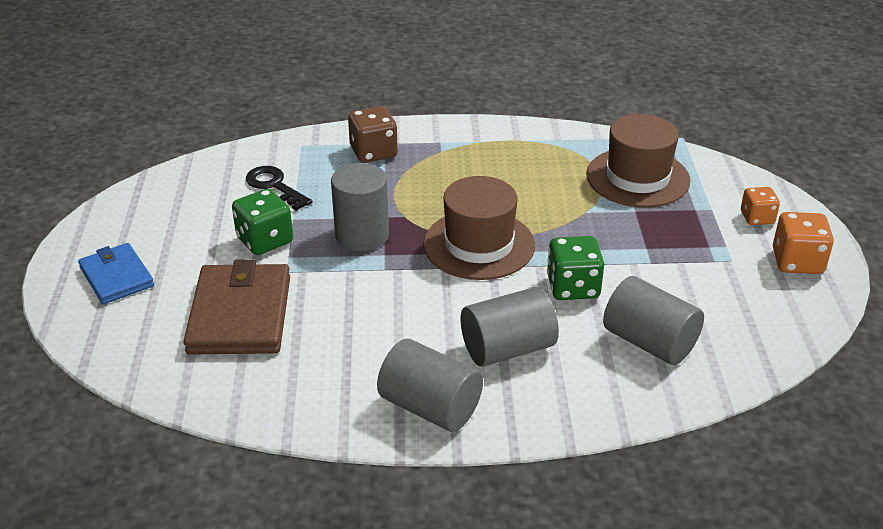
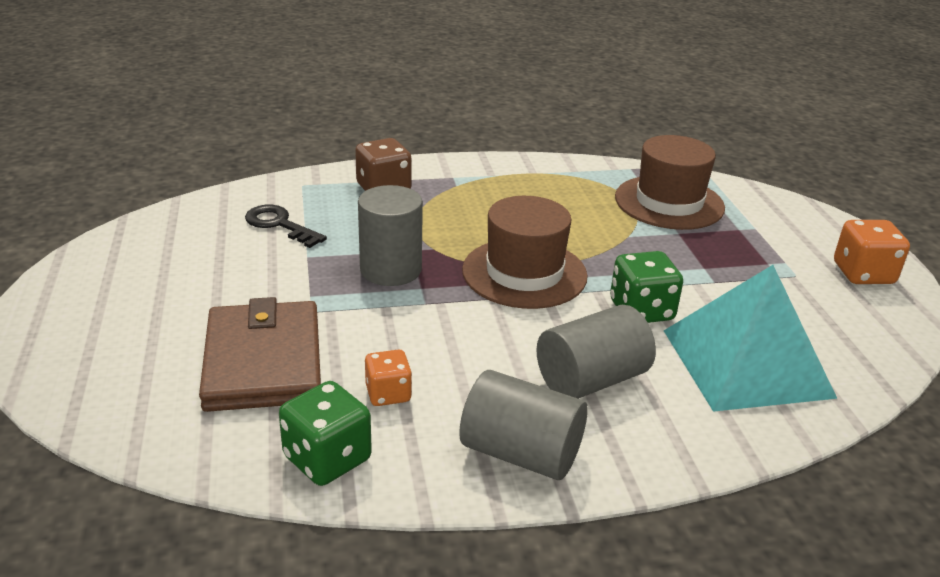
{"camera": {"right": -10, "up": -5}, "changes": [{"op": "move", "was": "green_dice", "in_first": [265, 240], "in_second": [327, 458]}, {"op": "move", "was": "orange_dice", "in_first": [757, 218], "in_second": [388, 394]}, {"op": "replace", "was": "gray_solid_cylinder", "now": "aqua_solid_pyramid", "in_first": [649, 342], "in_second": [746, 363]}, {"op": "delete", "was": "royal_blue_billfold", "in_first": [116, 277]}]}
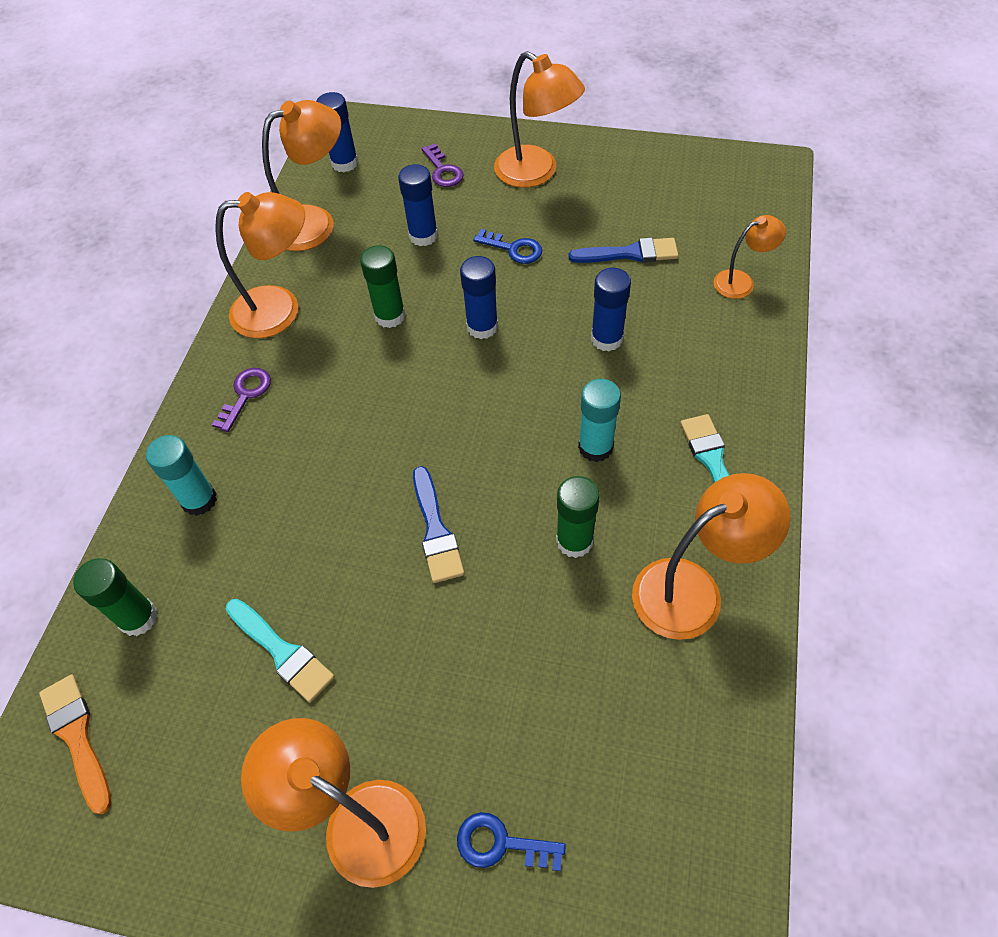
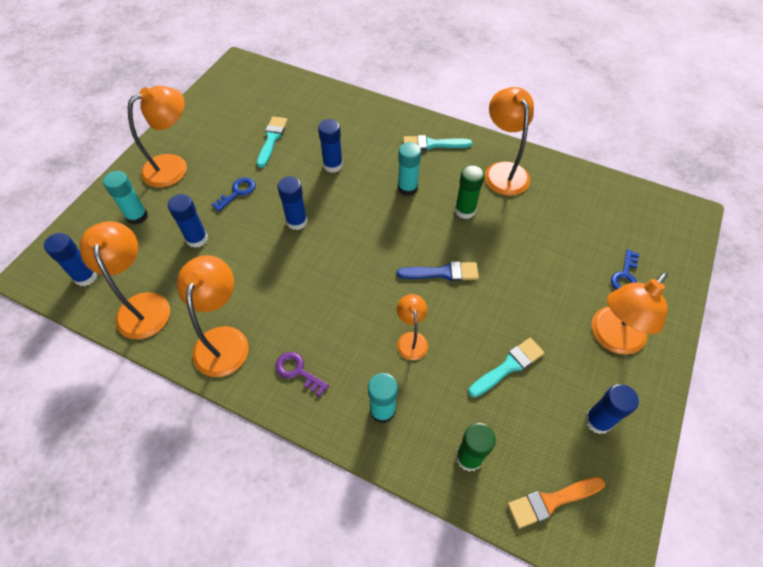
{"camera": {"right": -80, "up": 0}, "changes": [{"op": "replace", "was": "purple_key", "now": "aqua_glue", "in_first": [443, 170], "in_second": [137, 216]}, {"op": "recolor", "was": "royal_blue_brush", "now": "aqua_brush", "in_first": [630, 253], "in_second": [272, 139]}, {"op": "move", "was": "orange_desk_lamp", "in_first": [741, 281], "in_second": [411, 339]}, {"op": "insert", "now": "royal_blue_glue", "in_second": [597, 421]}, {"op": "delete", "was": "green_glue", "in_first": [390, 316]}]}
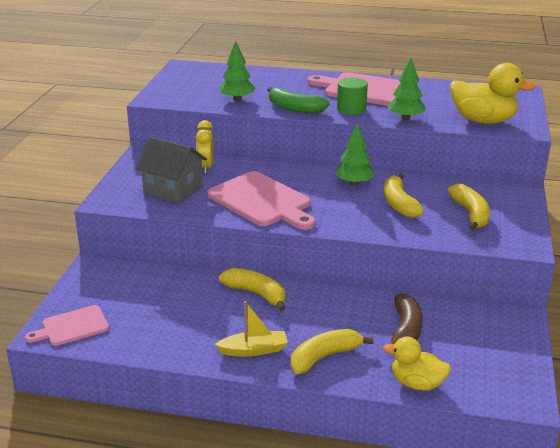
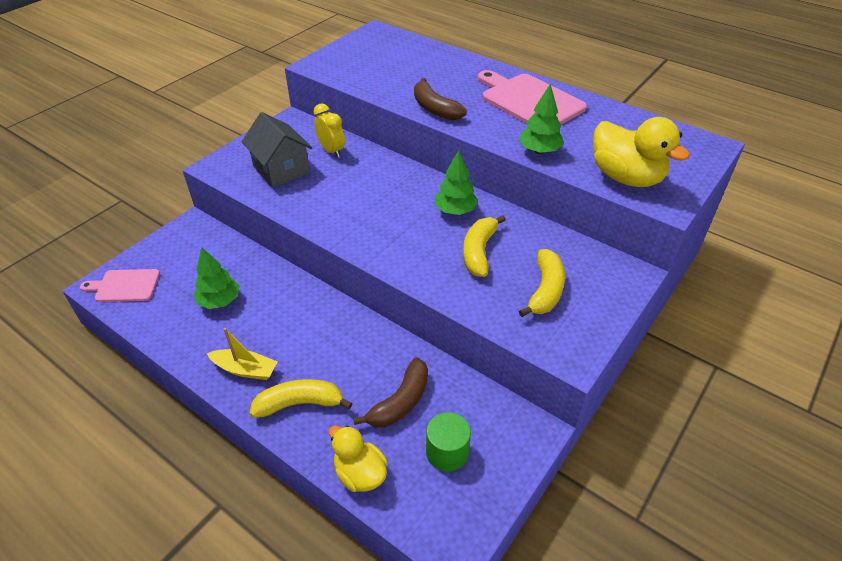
{"camera": {"right": 25, "up": 15}, "changes": [{"op": "move", "was": "green_tree", "in_first": [237, 99], "in_second": [219, 301]}, {"op": "rotate", "was": "yellow_clock", "in_first": [206, 167], "in_second": [331, 151], "clockwise": 120}, {"op": "recolor", "was": "green_banana", "now": "russet_banana", "in_first": [295, 108], "in_second": [435, 109]}, {"op": "move", "was": "green_solid_cylinder", "in_first": [351, 109], "in_second": [447, 452]}, {"op": "delete", "was": "rose-pink_cutting_board", "in_first": [262, 201]}, {"op": "delete", "was": "yellow_banana", "in_first": [256, 294]}]}
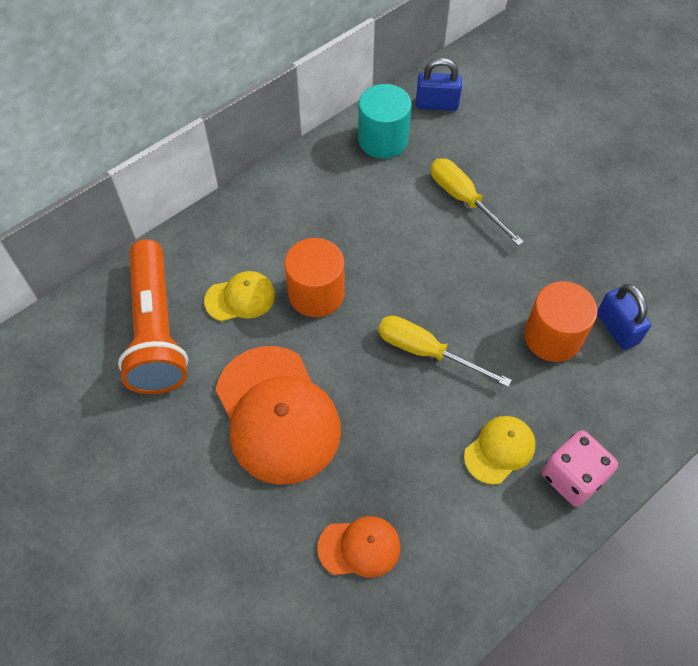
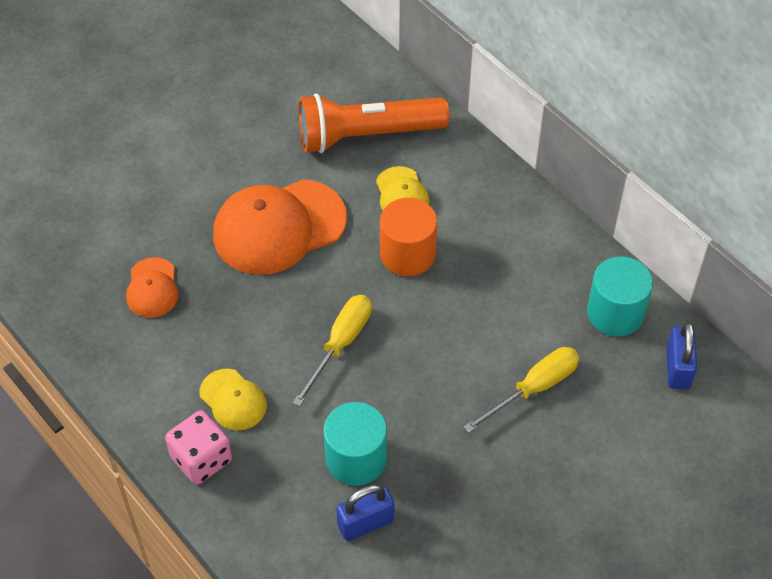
{"camera": {"right": 90, "up": -5}, "changes": [{"op": "recolor", "was": "orange_solid_cylinder", "now": "aqua_solid_cylinder", "in_first": [552, 337], "in_second": [356, 458]}]}
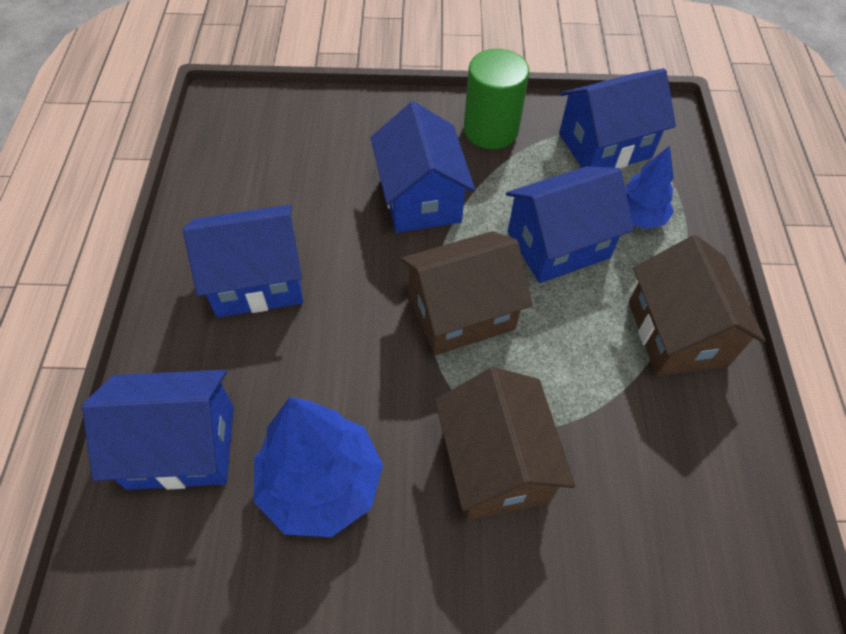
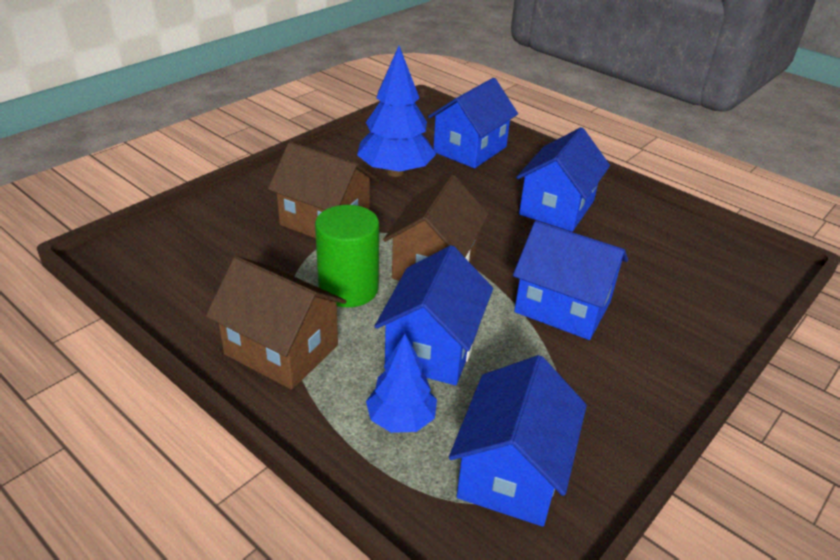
{"camera": {"right": 130, "up": -20}, "changes": [{"op": "move", "was": "green_solid_cylinder", "in_first": [491, 130], "in_second": [348, 289]}]}
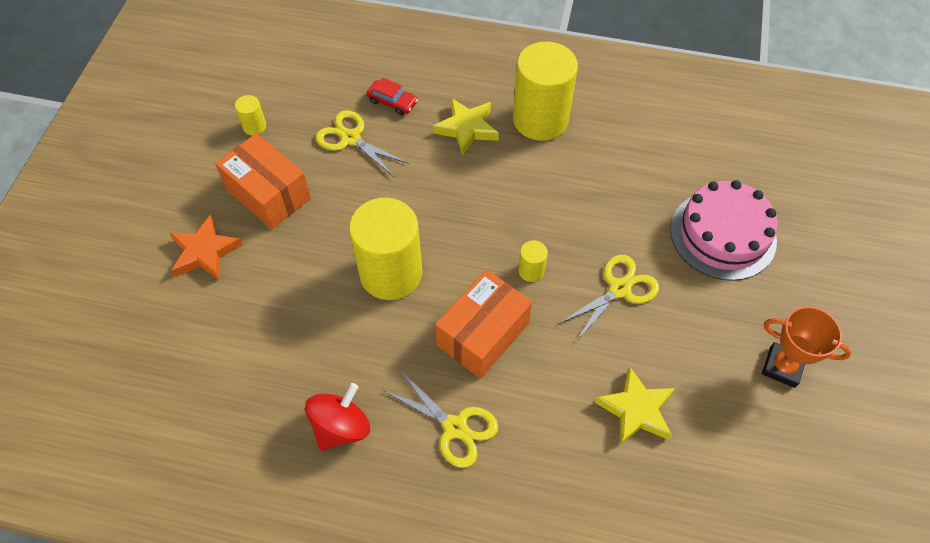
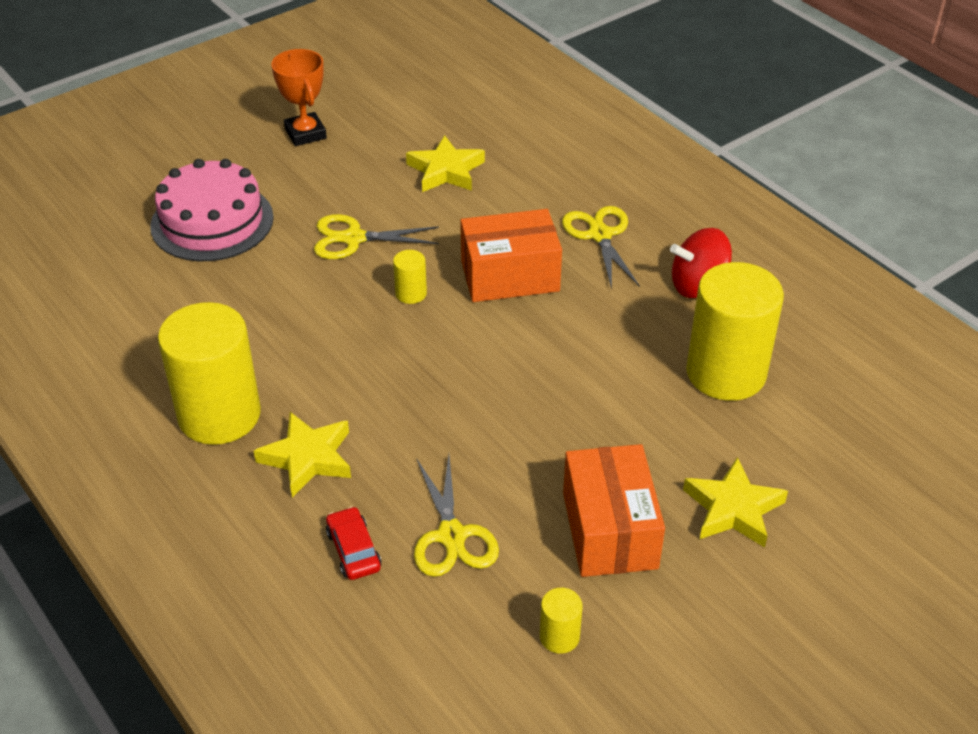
{"camera": {"right": -140, "up": -15}, "changes": [{"op": "recolor", "was": "orange_five-pointed_star", "now": "yellow_five-pointed_star", "in_first": [204, 252], "in_second": [733, 509]}, {"op": "move", "was": "yellow_solid_cylinder", "in_first": [391, 273], "in_second": [726, 373]}]}
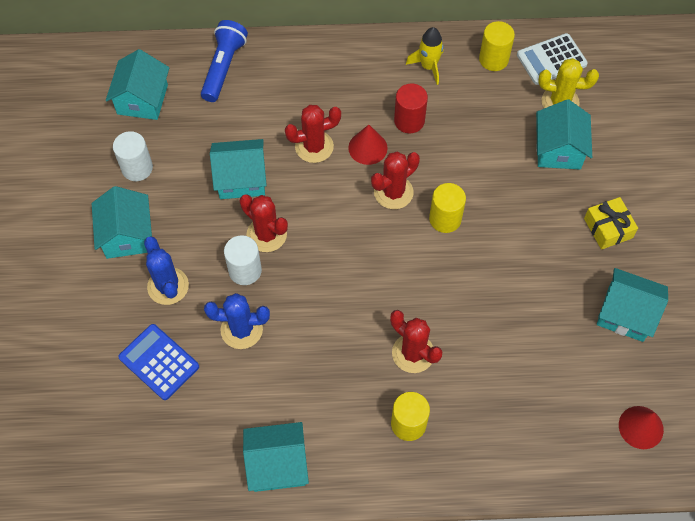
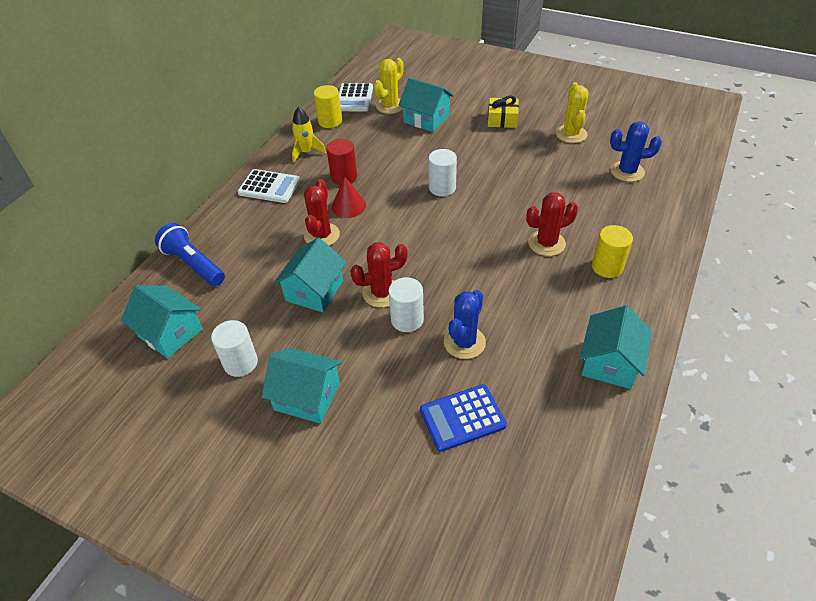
{"camera": {"right": -60, "up": -15}, "changes": [{"op": "insert", "now": "pure_white_pocket_calculator", "in_second": [269, 187]}, {"op": "recolor", "was": "yellow_solid_cylinder", "now": "pure_white_solid_cylinder", "in_first": [445, 219], "in_second": [442, 188]}, {"op": "replace", "was": "aqua_house", "now": "yellow_prickly_plant", "in_first": [625, 313], "in_second": [571, 134]}, {"op": "move", "was": "royal_blue_prickly_plant", "in_first": [168, 286], "in_second": [627, 171]}, {"op": "delete", "was": "crimson_prickly_plant", "in_first": [393, 192]}, {"op": "delete", "was": "crimson_cone_shape", "in_first": [641, 427]}]}
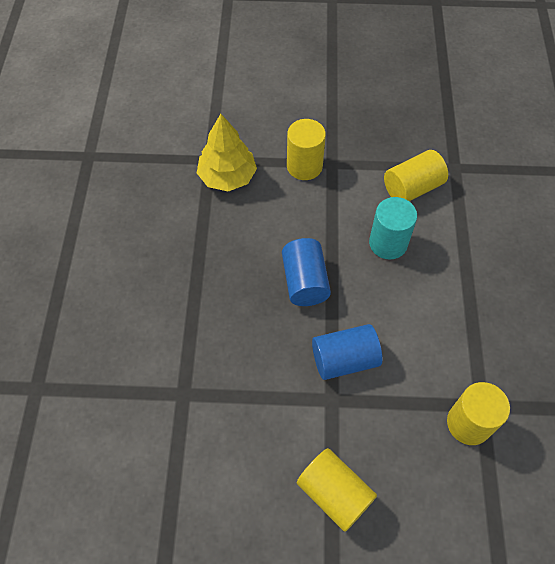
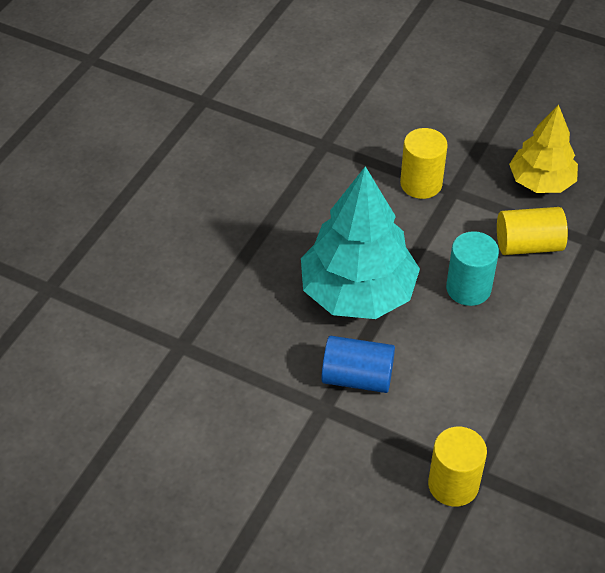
{"camera": {"right": 25, "up": -10}, "changes": [{"op": "replace", "was": "royal_blue_solid_cylinder", "now": "aqua_tree", "in_first": [305, 282], "in_second": [357, 292]}, {"op": "move", "was": "yellow_tree", "in_first": [227, 177], "in_second": [541, 181]}, {"op": "delete", "was": "yellow_solid_cylinder", "in_first": [334, 493]}]}
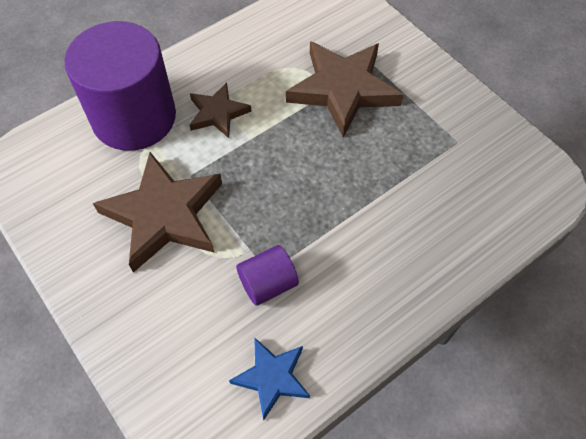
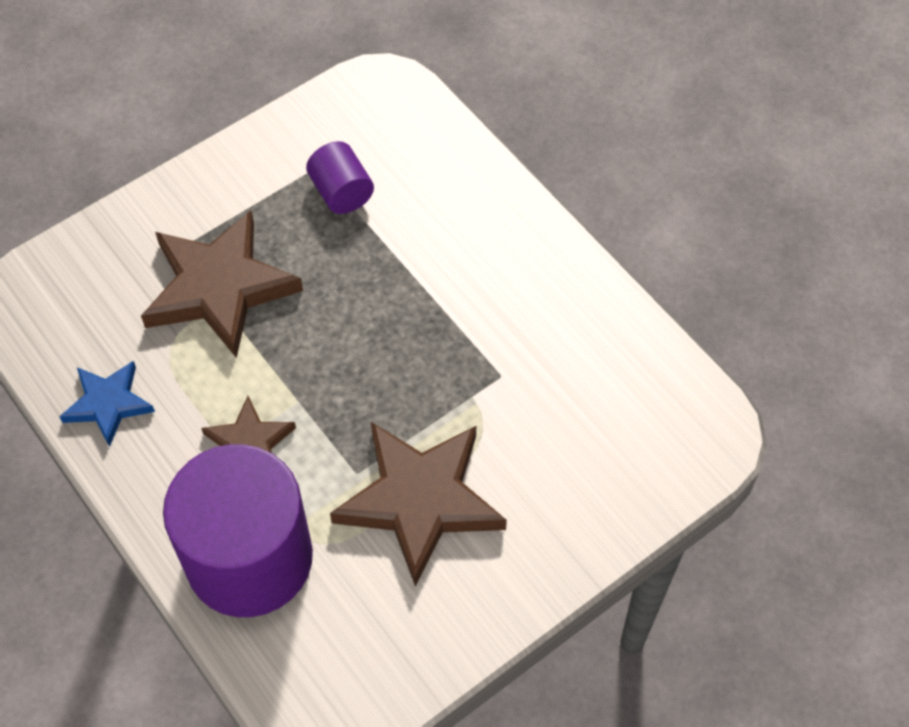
{"camera": {"right": -90, "up": 0}, "changes": [{"op": "move", "was": "royal_blue_five-pointed_star", "in_first": [272, 378], "in_second": [108, 404]}, {"op": "move", "was": "purple_solid_cylinder", "in_first": [268, 284], "in_second": [341, 192]}]}
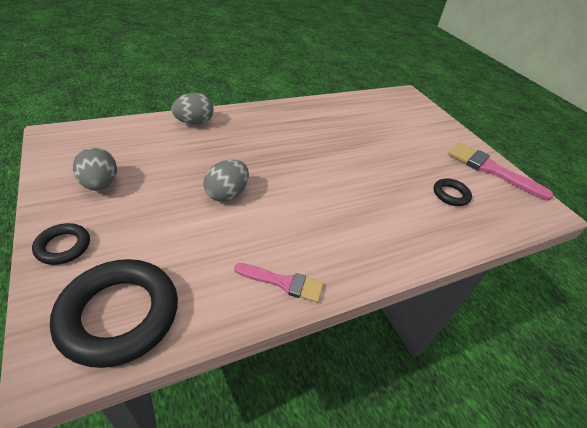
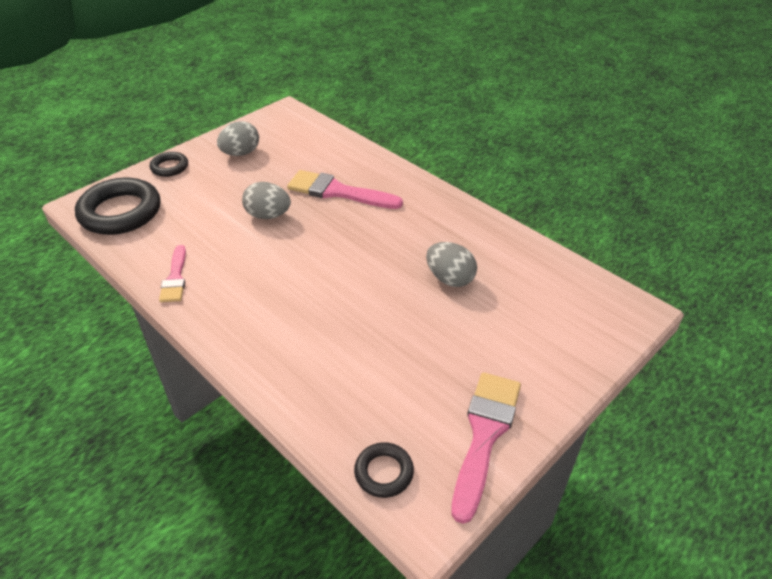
{"camera": {"right": 75, "up": 0}, "changes": [{"op": "insert", "now": "rose-pink_brush", "in_second": [337, 192]}, {"op": "move", "was": "black_hoop", "in_first": [450, 195], "in_second": [384, 472]}, {"op": "move", "was": "gray_toy_egg", "in_first": [194, 122], "in_second": [450, 279]}]}
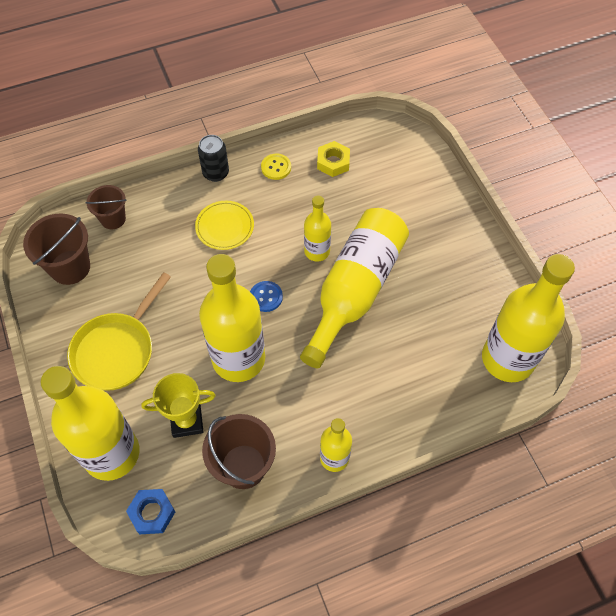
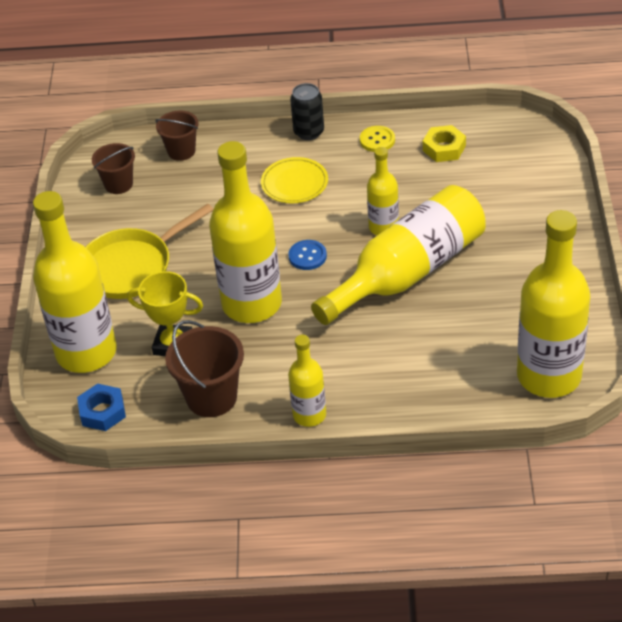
{"camera": {"right": 25, "up": -15}, "changes": [{"op": "resize", "was": "russet_pail", "in_first": [70, 267], "in_second": [118, 184], "ratio": 0.64}]}
